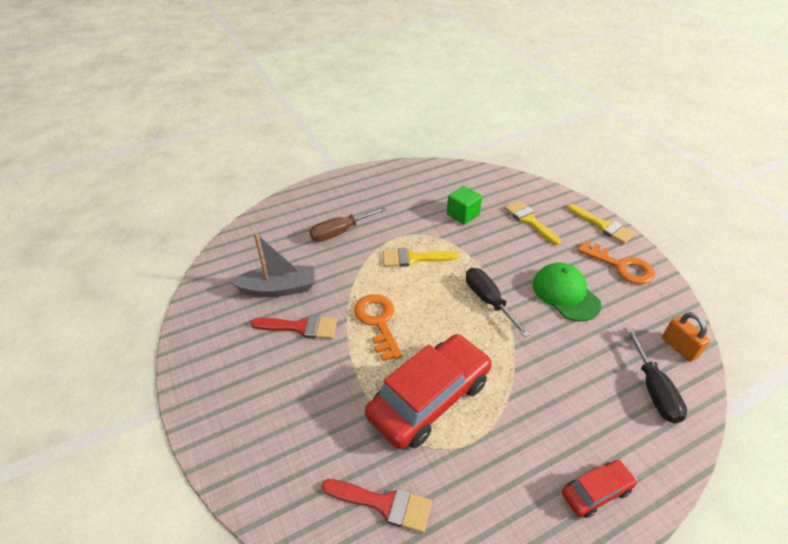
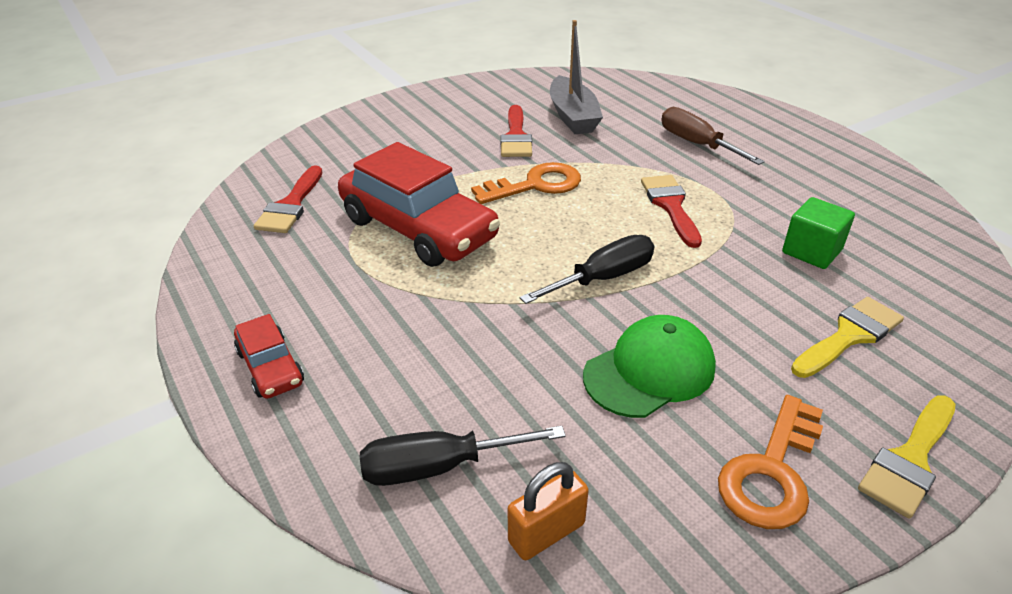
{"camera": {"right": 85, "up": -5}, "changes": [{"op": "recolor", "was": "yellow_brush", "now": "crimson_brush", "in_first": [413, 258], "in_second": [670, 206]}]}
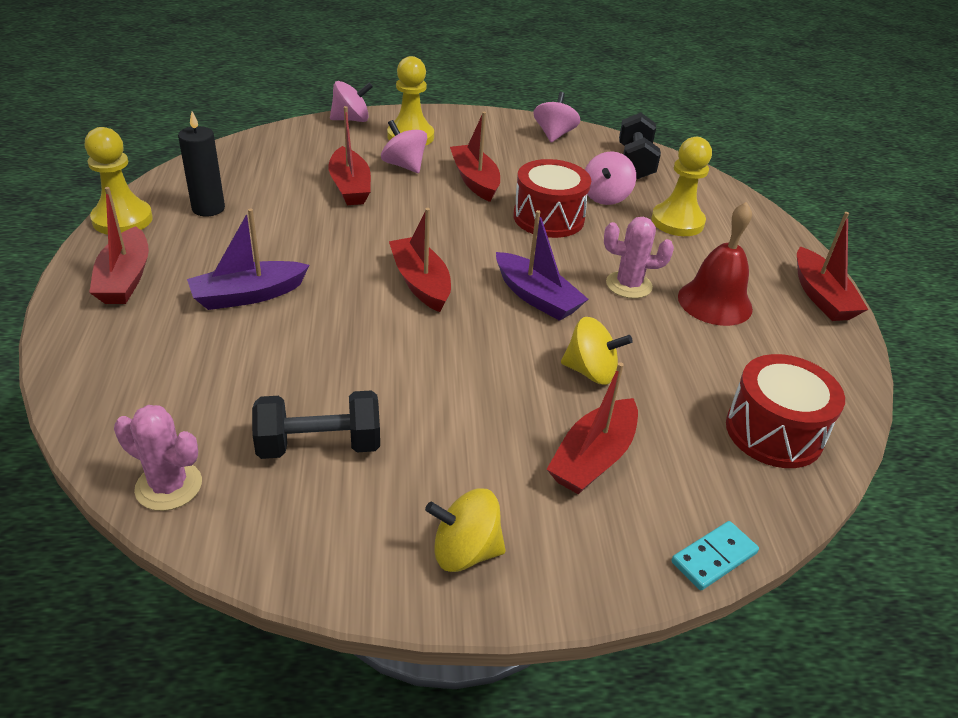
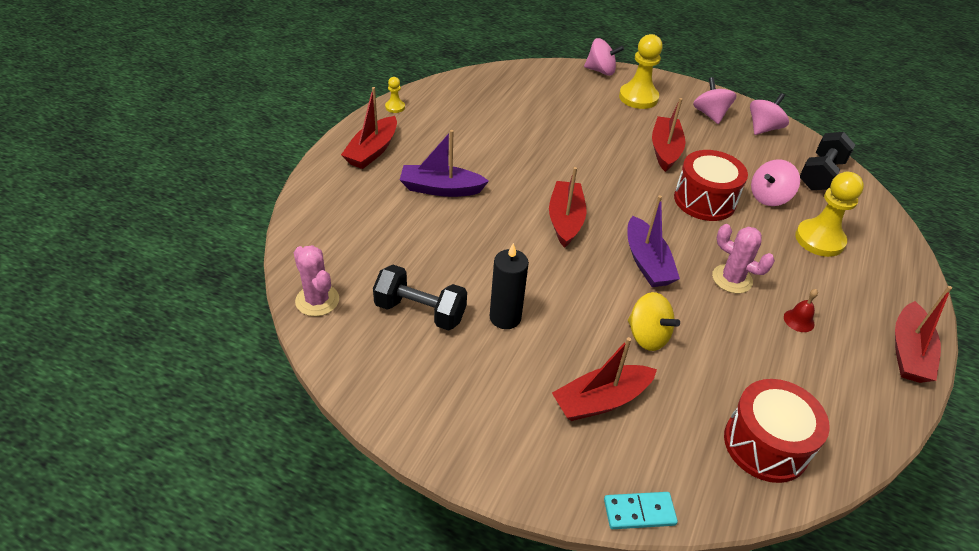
{"camera": {"right": 30, "up": 5}, "changes": [{"op": "resize", "was": "yellow_chess_pawn", "in_first": [122, 219], "in_second": [395, 107], "ratio": 0.48}, {"op": "move", "was": "black_candle", "in_first": [208, 208], "in_second": [505, 317]}, {"op": "move", "was": "rose-pink_spinning_top", "in_first": [404, 165], "in_second": [710, 114]}, {"op": "resize", "was": "crimson_bell", "in_first": [715, 302], "in_second": [799, 320], "ratio": 0.45}, {"op": "delete", "was": "crimson_boat", "in_first": [350, 187]}, {"op": "delete", "was": "yellow_spinning_top", "in_first": [465, 551]}]}
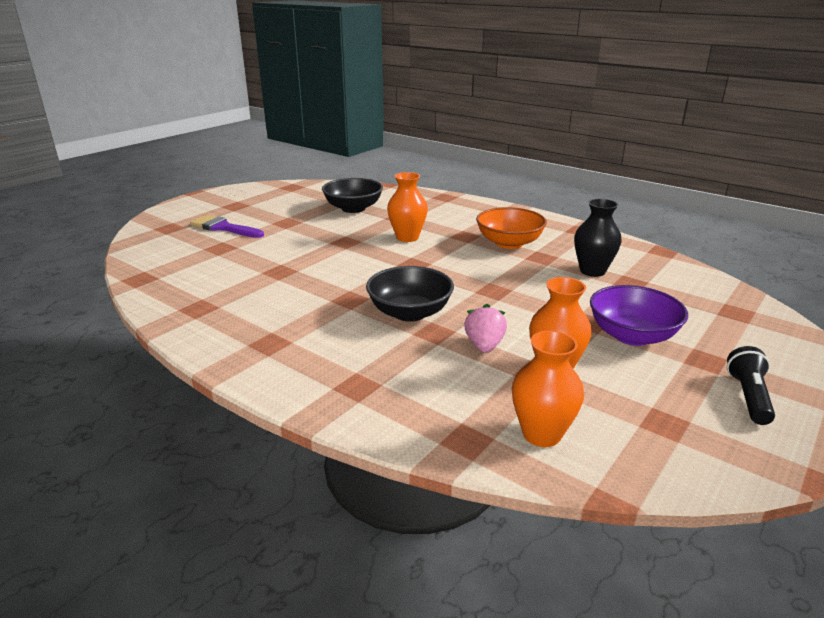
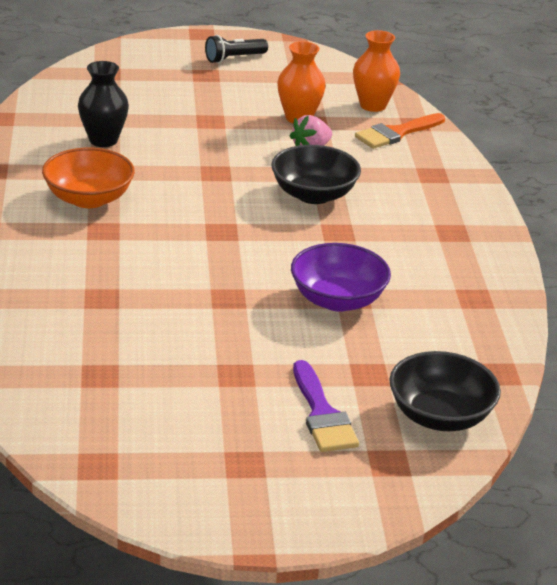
{"camera": {"right": -135, "up": 5}, "changes": [{"op": "move", "was": "purple_serving_bowl", "in_first": [632, 335], "in_second": [337, 300]}, {"op": "insert", "now": "orange_brush", "in_second": [396, 133]}, {"op": "move", "was": "black_serving_bowl", "in_first": [353, 208], "in_second": [440, 416]}, {"op": "delete", "was": "orange_flower_vase", "in_first": [407, 237]}]}
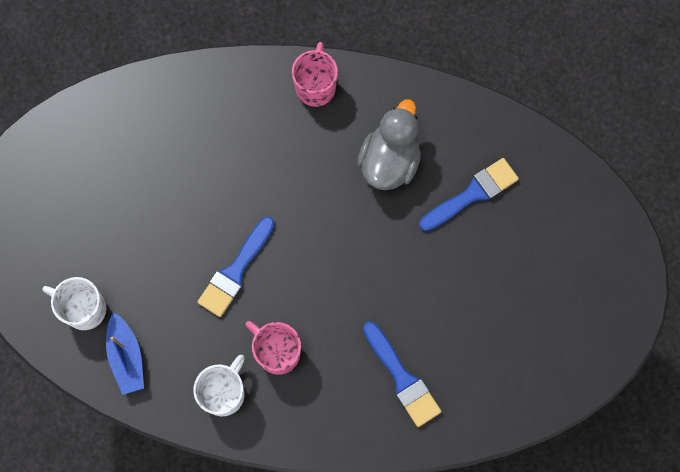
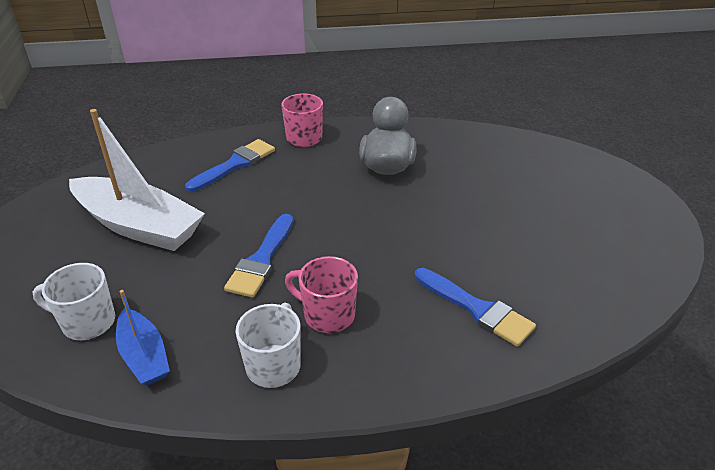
{"camera": {"right": -15, "up": -35}, "changes": [{"op": "insert", "now": "pure_white_boat", "in_second": [139, 226]}, {"op": "move", "was": "royal_blue_brush", "in_first": [472, 194], "in_second": [234, 165]}]}
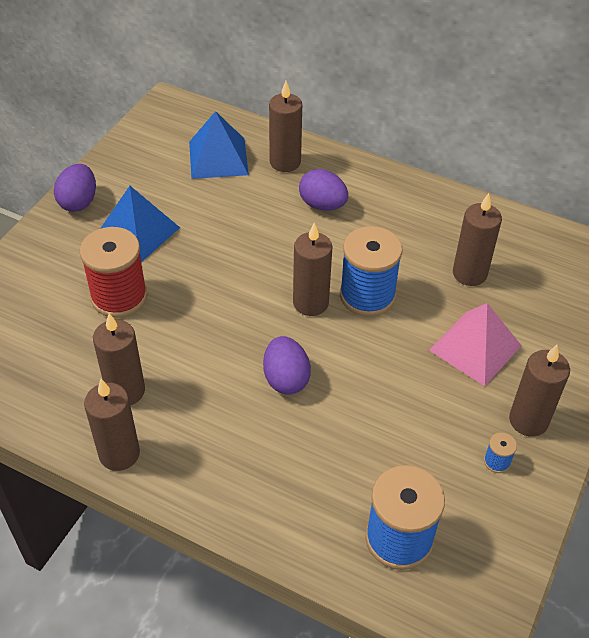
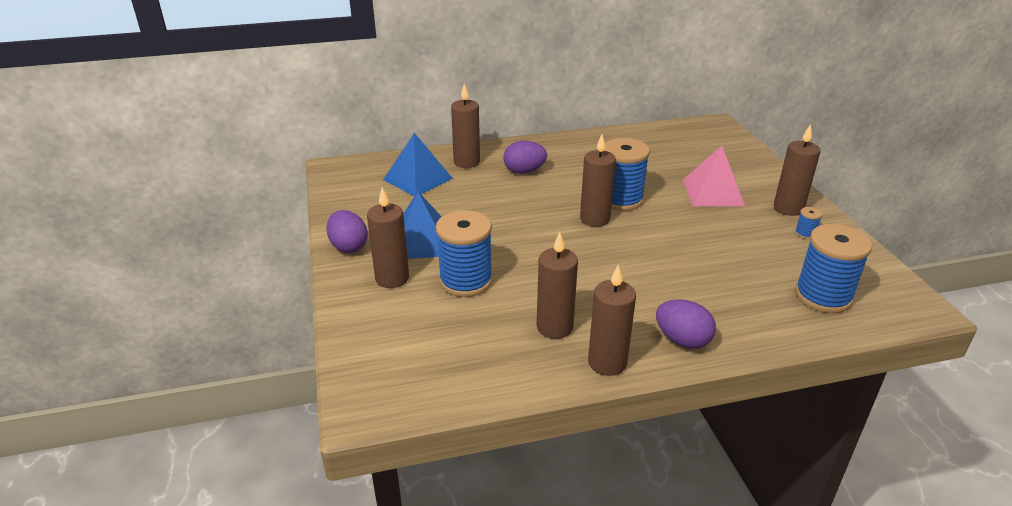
{"camera": {"right": -40, "up": -15}, "changes": [{"op": "move", "was": "russet_candle", "in_first": [469, 273], "in_second": [392, 278]}, {"op": "recolor", "was": "crimson_reel_of_thread", "now": "royal_blue_reel_of_thread", "in_first": [119, 297], "in_second": [465, 281]}, {"op": "move", "was": "purple_toy_egg", "in_first": [286, 379], "in_second": [682, 340]}]}
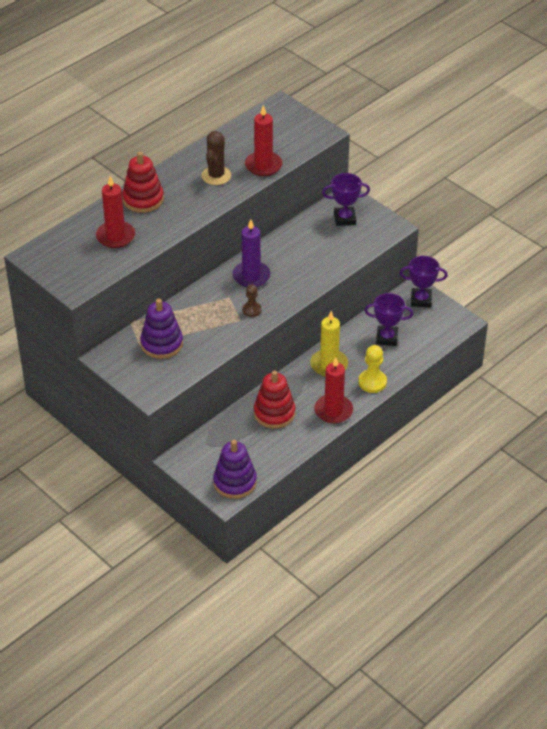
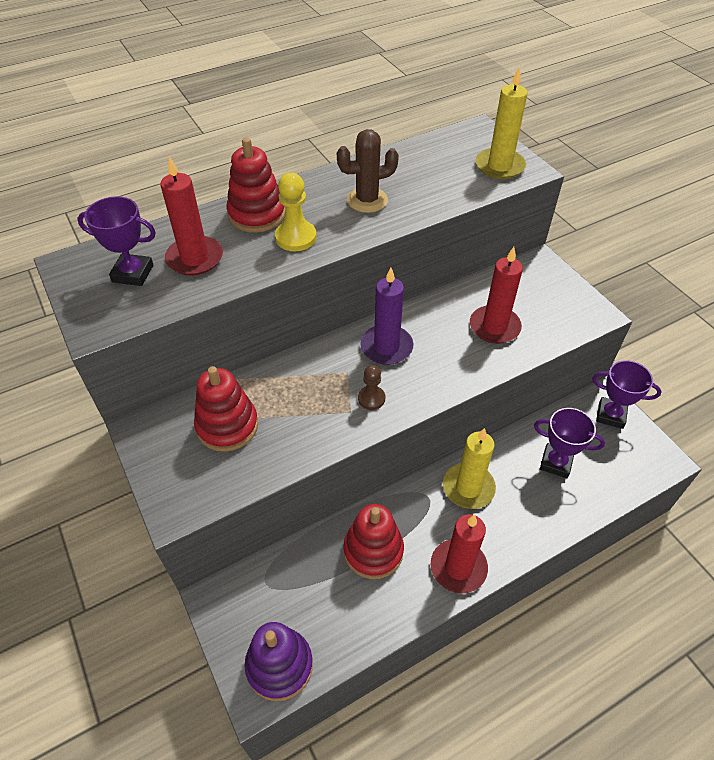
{"camera": {"right": 15, "up": 5}, "changes": [{"op": "move", "was": "purple_trophy", "in_first": [344, 218], "in_second": [133, 273]}, {"op": "recolor", "was": "purple_stacking_rings", "now": "crimson_stacking_rings", "in_first": [161, 344], "in_second": [227, 426]}, {"op": "move", "was": "yellow_chess_pawn", "in_first": [372, 382], "in_second": [296, 237]}, {"op": "rotate", "was": "russet_prickly_plant", "in_first": [216, 176], "in_second": [367, 200], "clockwise": 45}, {"op": "move", "was": "crimson_candle", "in_first": [263, 165], "in_second": [494, 327]}, {"op": "insert", "now": "yellow_candle", "in_second": [499, 166]}]}
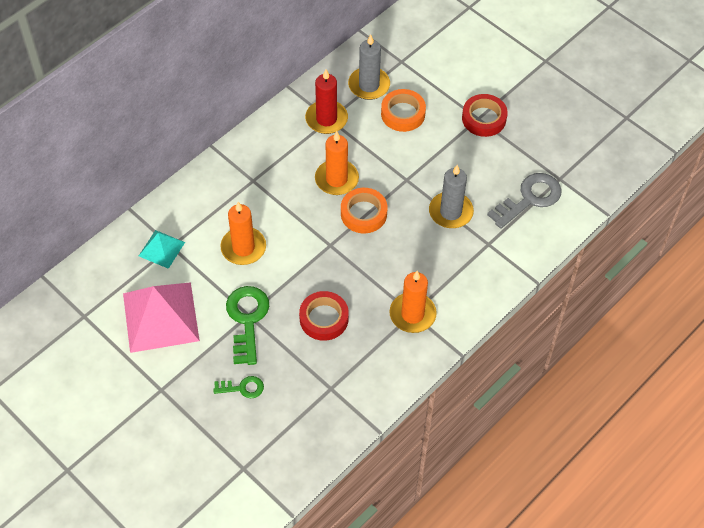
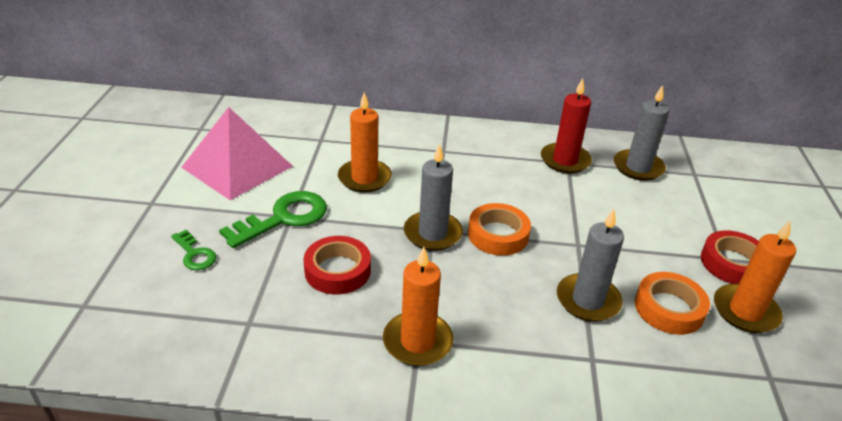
{"camera": {"right": 50, "up": -20}, "changes": [{"op": "insert", "now": "gray_candle", "in_second": [432, 233]}, {"op": "move", "was": "orange_tape", "in_first": [403, 114], "in_second": [669, 308]}, {"op": "move", "was": "orange_candle", "in_first": [336, 179], "in_second": [745, 311]}, {"op": "delete", "was": "aqua_solid_pyramid", "in_first": [161, 249]}, {"op": "delete", "was": "gray_key", "in_first": [529, 198]}]}
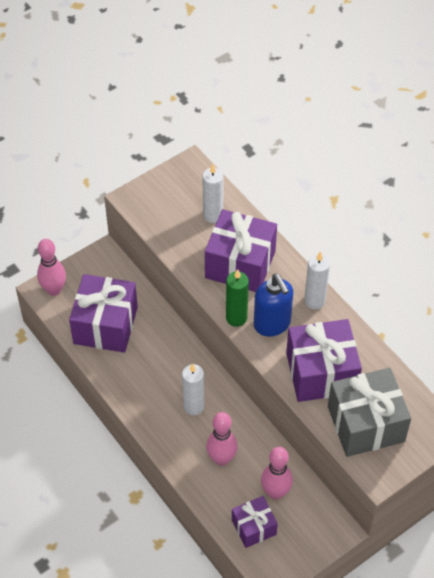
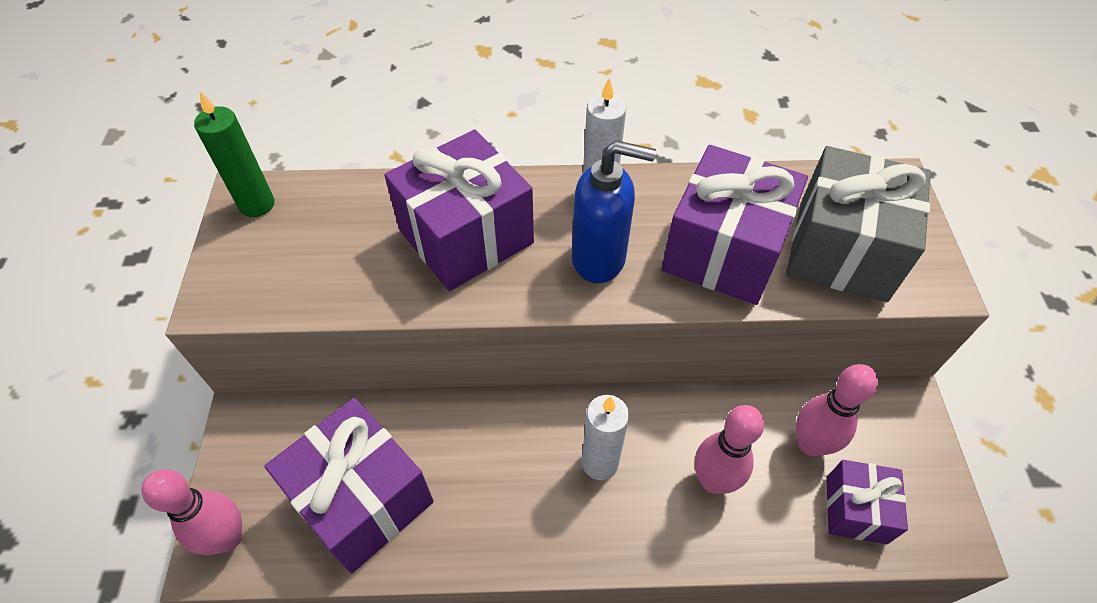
{"camera": {"right": -55, "up": 0}, "changes": [{"op": "move", "was": "green_candle", "in_first": [236, 318], "in_second": [257, 204]}, {"op": "delete", "was": "pure_white_candle", "in_first": [213, 215]}]}
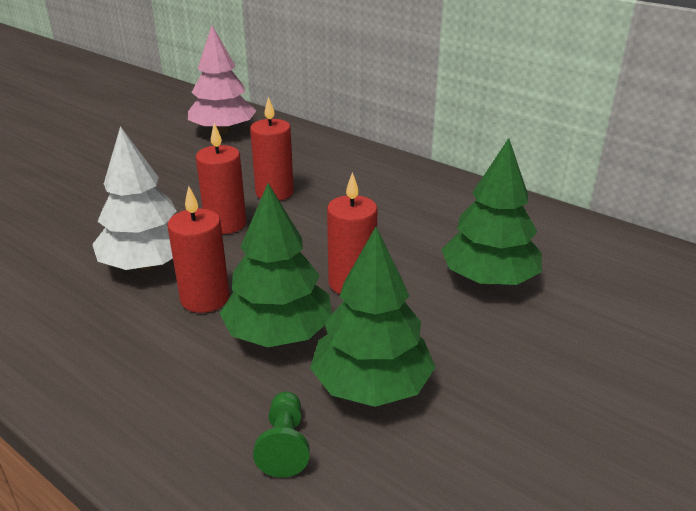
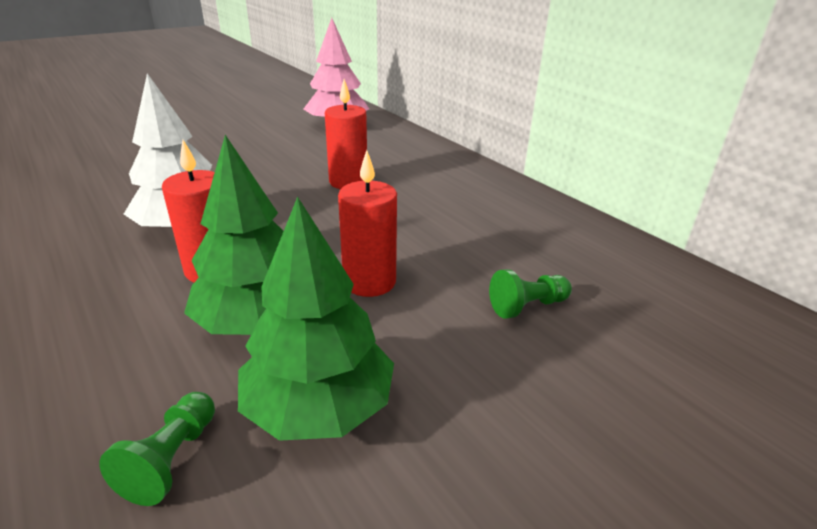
{"camera": {"right": 15, "up": 0}, "changes": [{"op": "replace", "was": "green_tree", "now": "green_chess_pawn", "in_first": [489, 279], "in_second": [527, 306]}, {"op": "delete", "was": "crimson_candle", "in_first": [225, 224]}]}
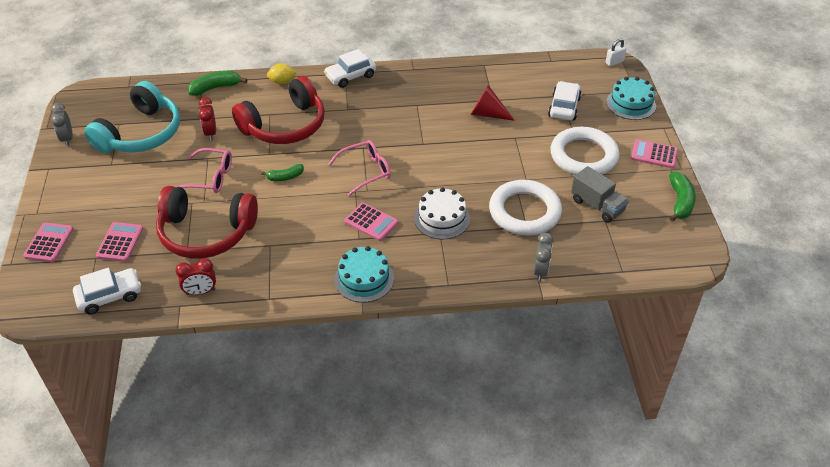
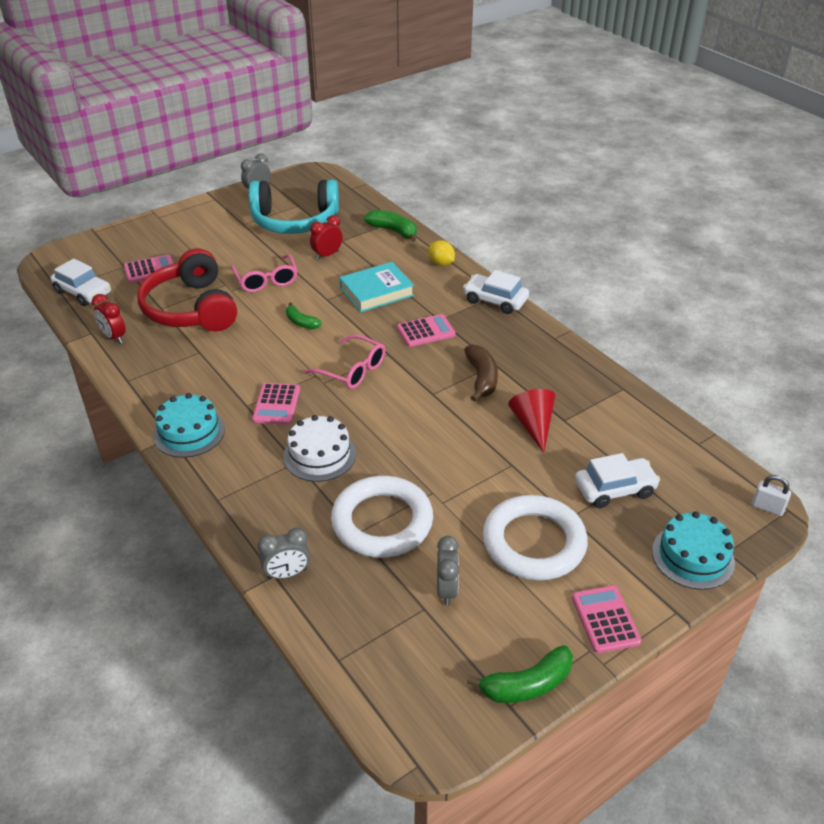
{"camera": {"right": 60, "up": -5}, "changes": [{"op": "replace", "was": "crimson_over-ear_headphones", "now": "aqua_hardcover", "in_first": [285, 126], "in_second": [376, 291]}, {"op": "move", "was": "rose-pink_pocket_calculator", "in_first": [49, 243], "in_second": [426, 331]}, {"op": "replace", "was": "gray_lorry", "now": "gray_clock", "in_first": [597, 206], "in_second": [446, 590]}, {"op": "insert", "now": "russet_banana", "in_second": [481, 378]}]}
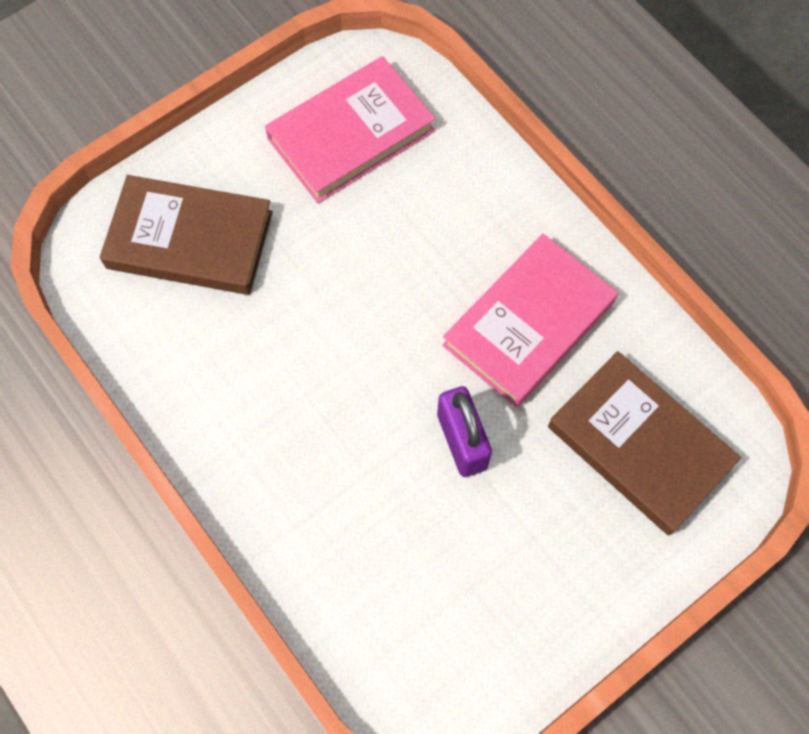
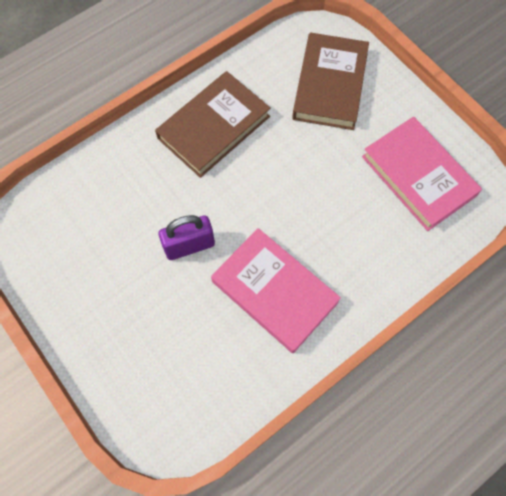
{"camera": {"right": 90, "up": 0}, "changes": [{"op": "move", "was": "russet_hardcover", "in_first": [639, 445], "in_second": [214, 127]}]}
